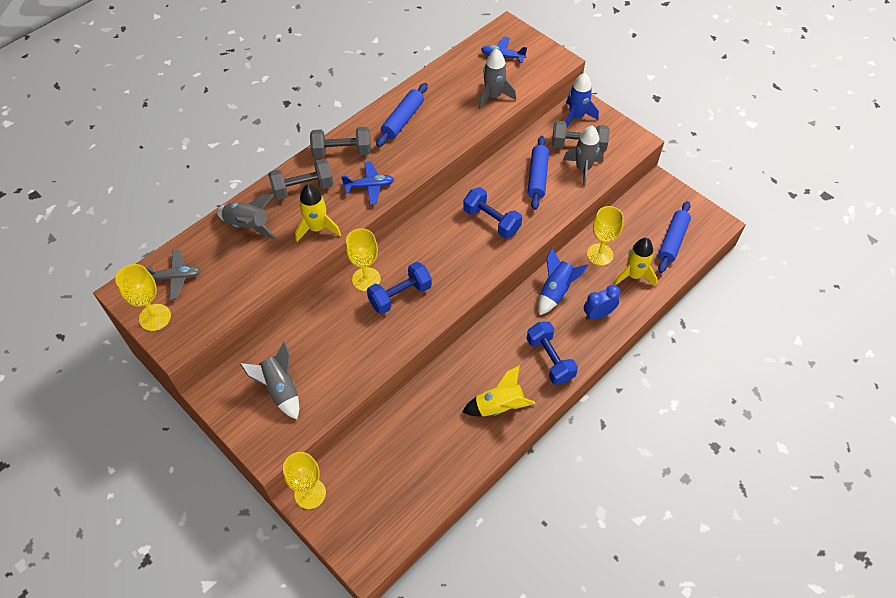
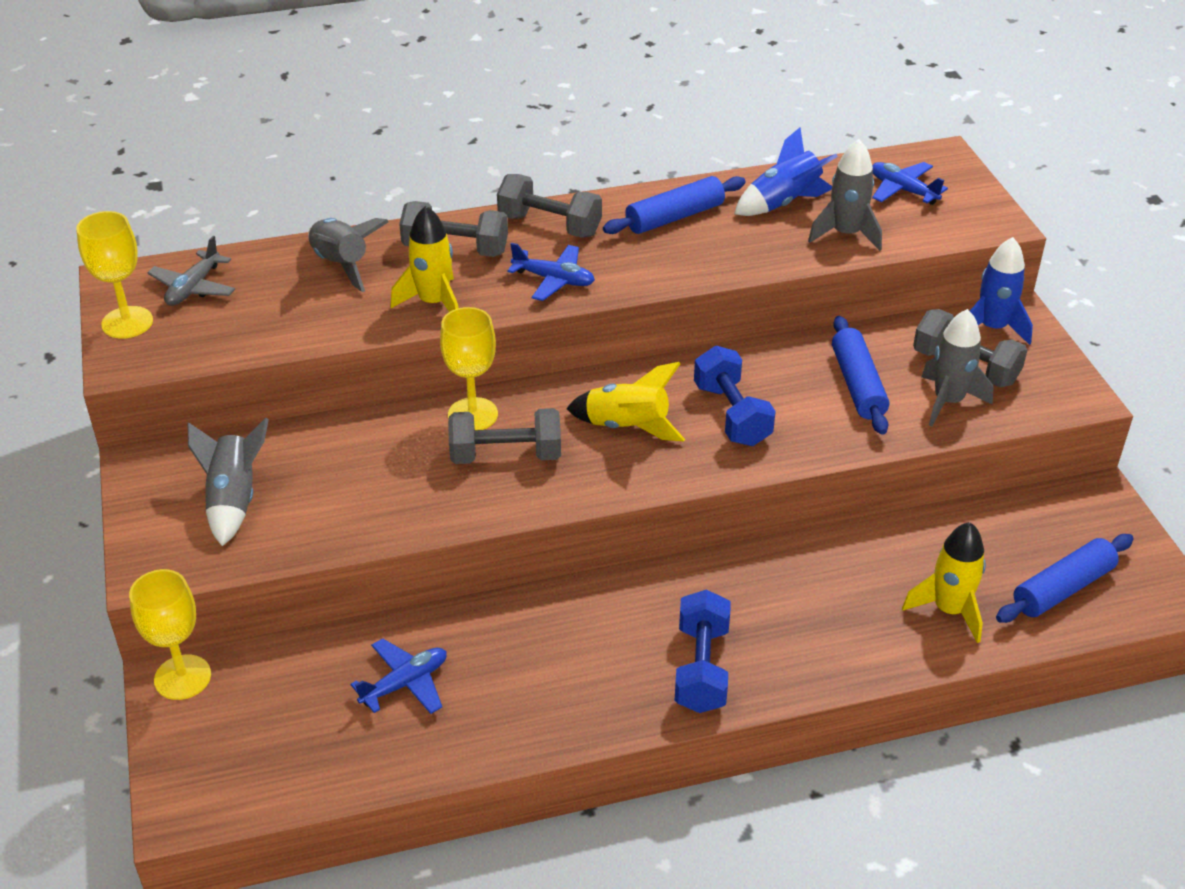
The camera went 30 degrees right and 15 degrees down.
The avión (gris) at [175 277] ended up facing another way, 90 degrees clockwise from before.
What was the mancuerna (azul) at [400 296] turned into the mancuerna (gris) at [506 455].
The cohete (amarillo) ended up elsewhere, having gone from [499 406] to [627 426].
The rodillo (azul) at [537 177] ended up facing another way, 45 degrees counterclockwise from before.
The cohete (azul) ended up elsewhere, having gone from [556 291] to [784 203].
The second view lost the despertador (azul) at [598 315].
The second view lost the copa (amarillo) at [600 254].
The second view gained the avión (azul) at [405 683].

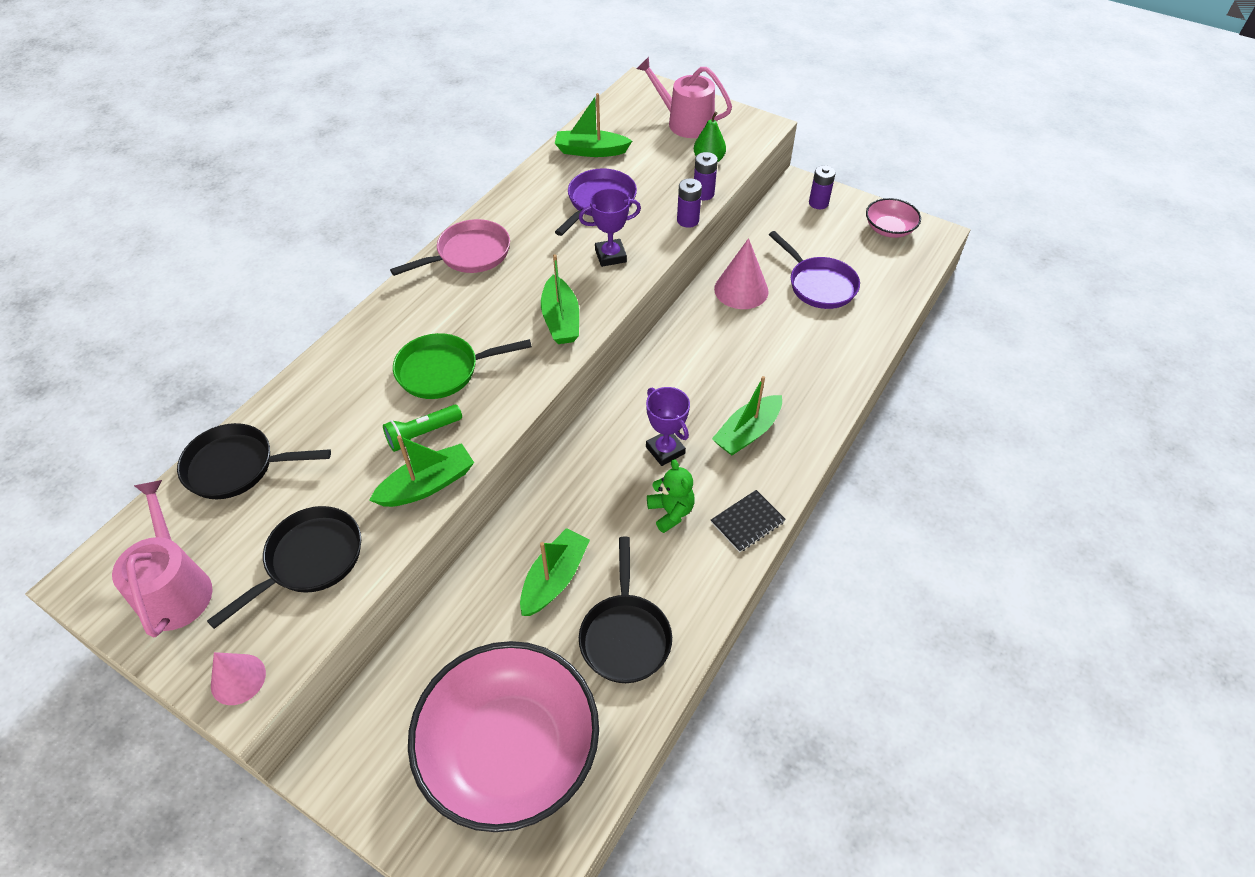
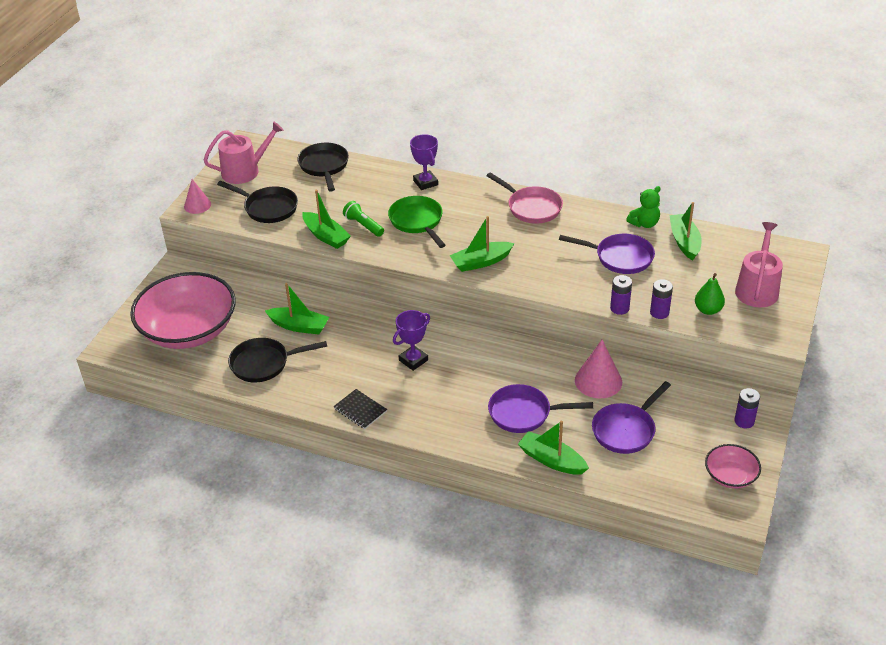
The camera went 80 degrees right and 10 degrees down.
The trofeo (morado) ended up elsewhere, having gone from [610 256] to [425 183].
The osito (verde) ended up elsewhere, having gone from [671 512] to [644 223].
The barco (verde) ended up elsewhere, having gone from [747 433] to [551 460].
The second view gained the sartén (morado) at [524 413].

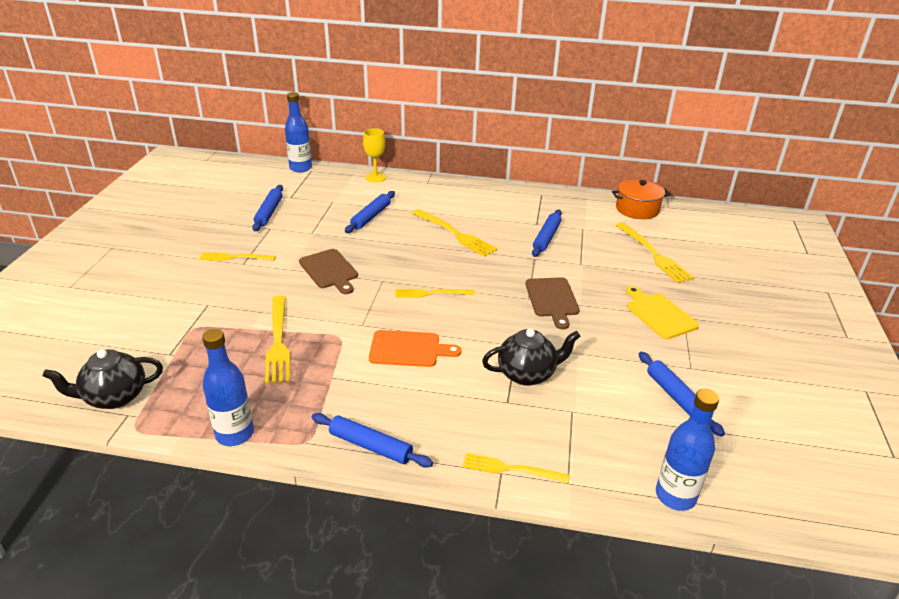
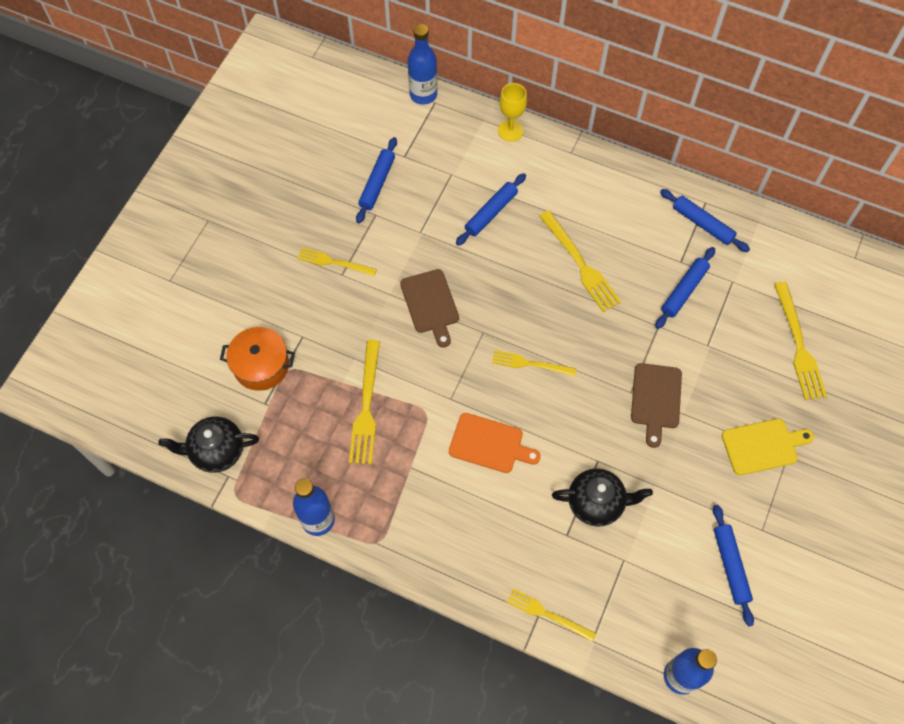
The camera went 15 degrees right and 30 degrees up.
The rodillo (azul) ended up elsewhere, having gone from [370 446] to [702 224].
The olla (naranja) ended up elsewhere, having gone from [637 209] to [261 365].
The tabla de cortar (amarillo) at [659 314] ended up facing another way, 90 degrees clockwise from before.

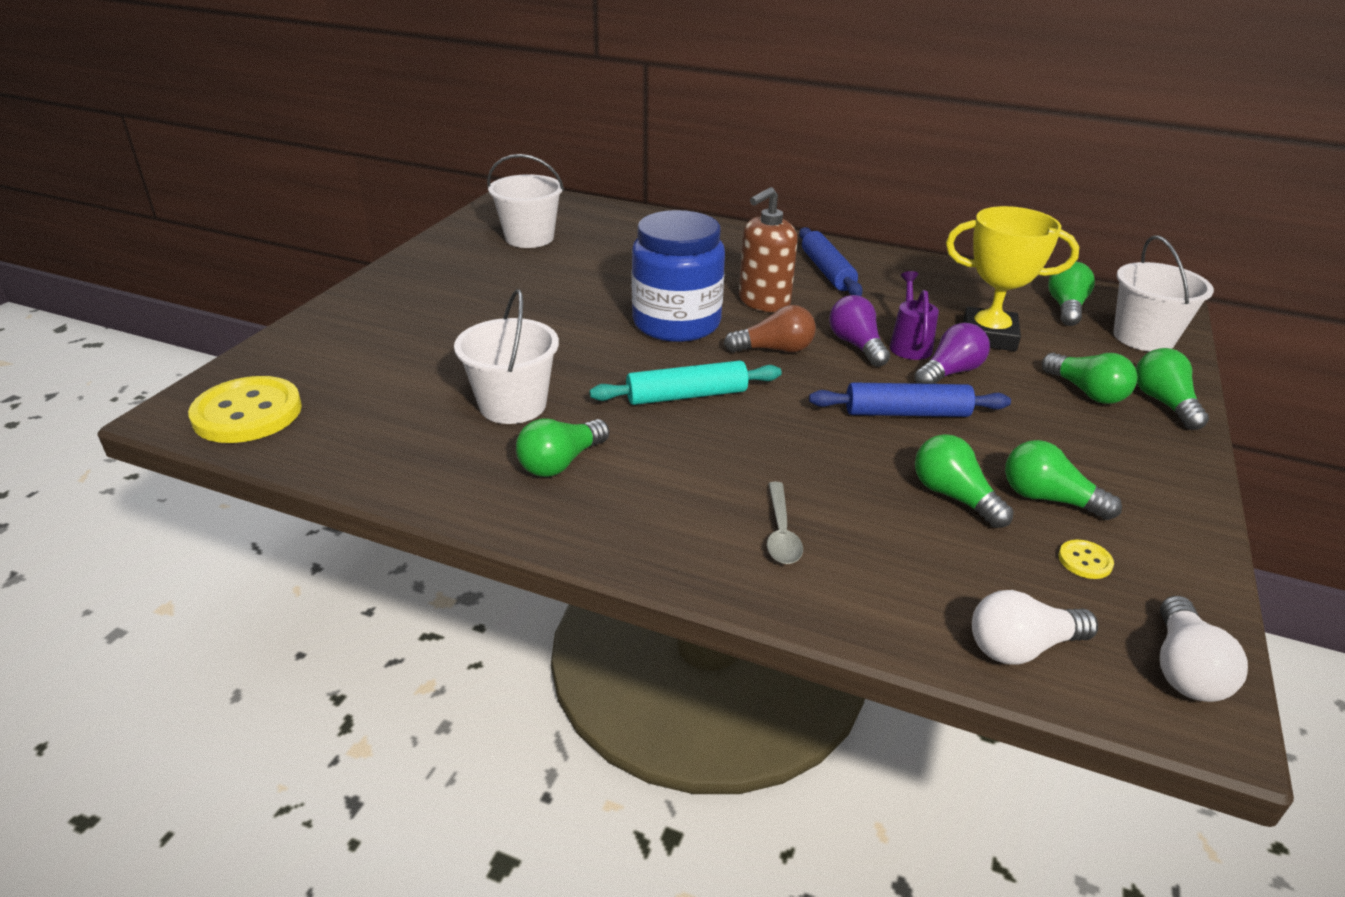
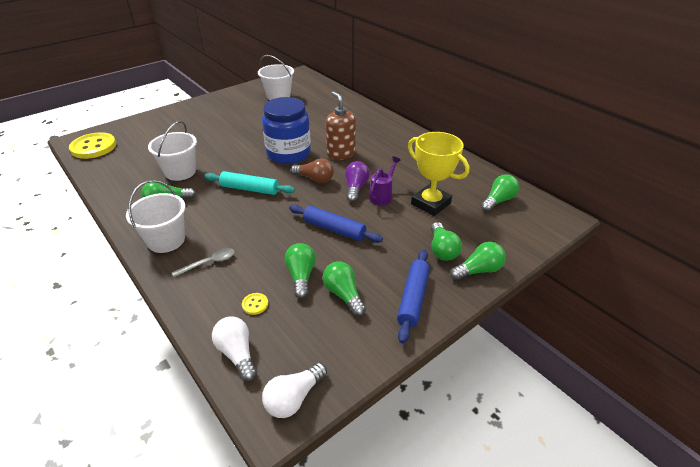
The camera went 30 degrees right and 5 degrees up.
The dispensador de jabón (marrón) at [763 302] ended up facing another way, 75 degrees clockwise from before.
The cuchara (gris) at [781 532] ended up facing another way, 150 degrees counterclockwise from before.
The rodillo (azul) ended up elsewhere, having gone from [827 271] to [413 298].
The second view lost the bombilla (morado) at [950 372].
The bombilla (blanco) at [1021 647] ended up facing another way, 45 degrees clockwise from before.
The botón (amarillo) ended up elsewhere, having gone from [1085 561] to [255 304].
The balde (blanco) ended up elsewhere, having gone from [1143 337] to [166 240].
The bombilla (verde) at [1163 403] ended up facing another way, 45 degrees clockwise from before.

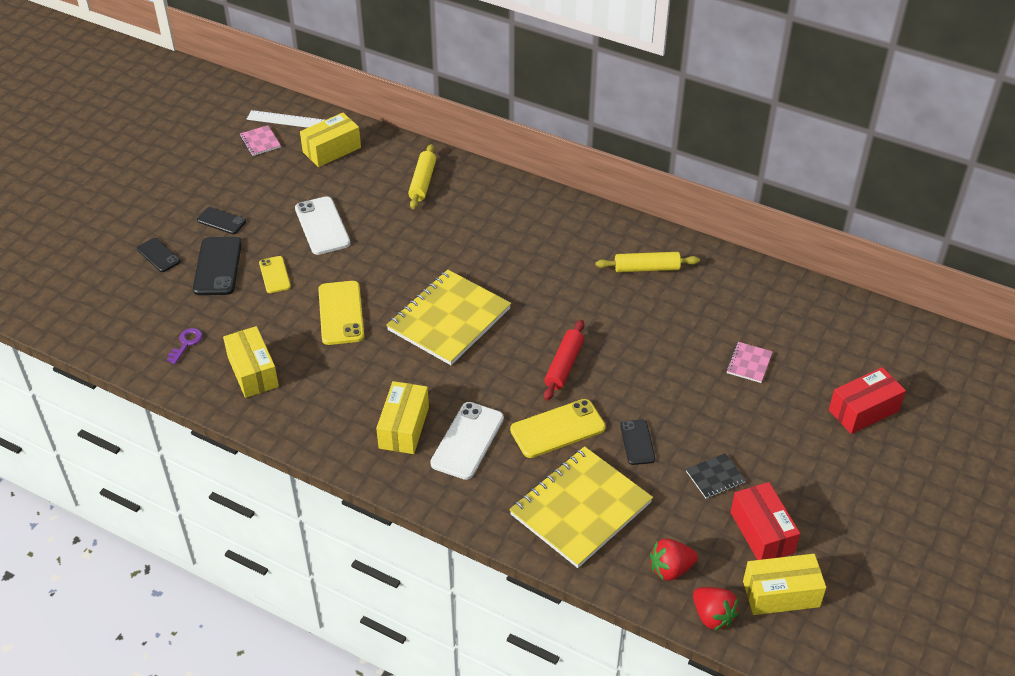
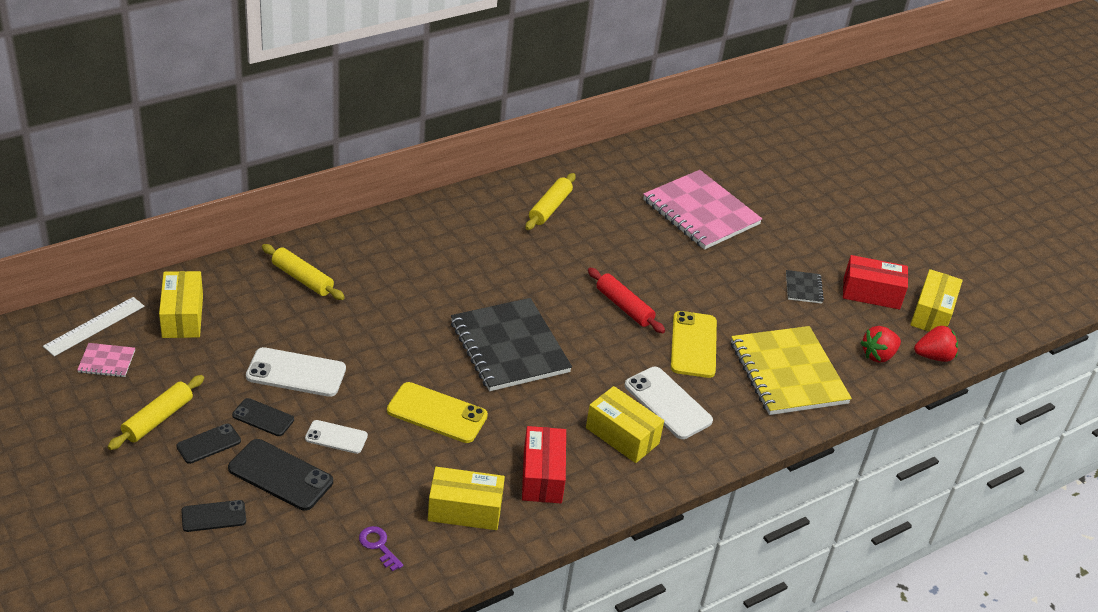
The camera went 65 degrees left and 5 degrees down.
What was the móvil (amarillo) at [274 275] turned into the móvil (blanco) at [336 437].
What was the cuaderno (amarillo) at [449 319] turned into the cuaderno (negro) at [509 347].
The móvil (negro) ended up elsewhere, having gone from [637 442] to [263 417].
The fresa (rojo) at [670 569] ended up facing another way, 45 degrees clockwise from before.
The size of the cuaderno (rosa) at [749 363] changed by a factor of 2.35.
The caja (rojo) ended up elsewhere, having gone from [863 410] to [542 476].
The second view gained the rodillo (amarillo) at [158 419].

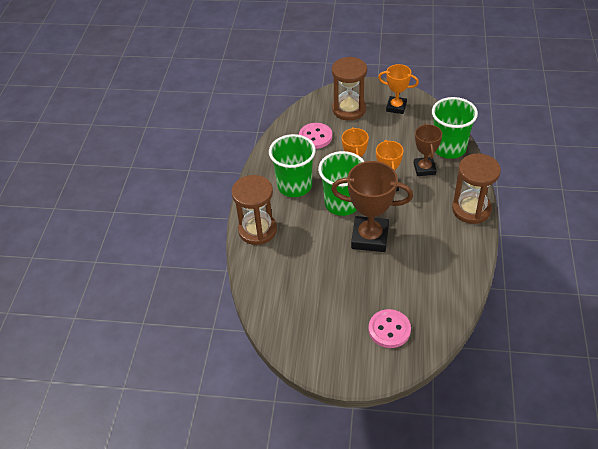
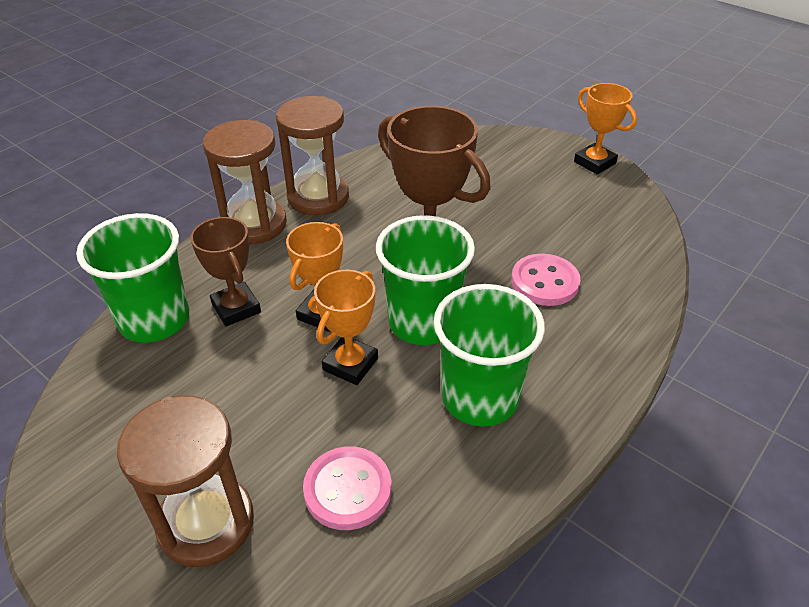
The camera went 150 degrees left and 5 degrees down.
The reloj de arena (marrón) ended up elsewhere, having gone from [257 230] to [318 197].
The botón (rosa) ended up elsewhere, having gone from [389 329] to [544 282].
The trofeo (naranja) ended up elsewhere, having gone from [396 107] to [594 163].
The trofeo (marrón) at [424 168] ended up facing another way, 60 degrees counterclockwise from before.

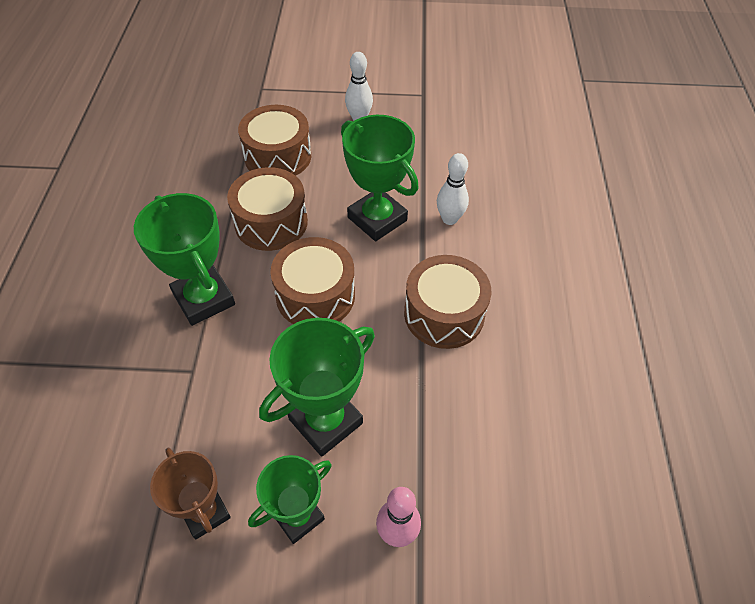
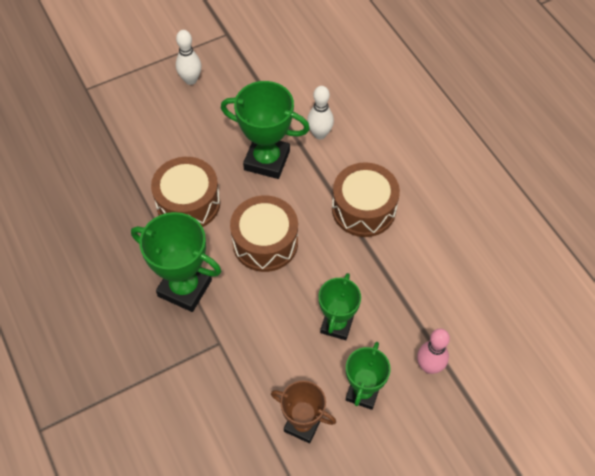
The camera went 30 degrees left and 5 degrees up.
The second view lost the tambor (marrón) at [278 156].
The size of the trofeo (verde) at [325 421] changed by a factor of 0.66.

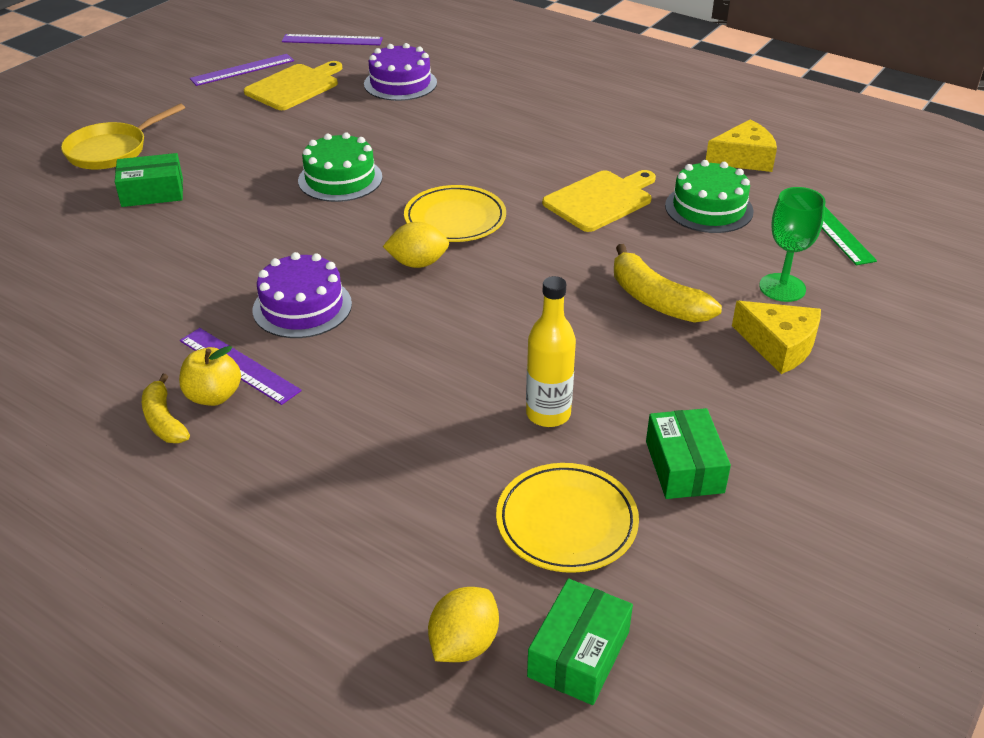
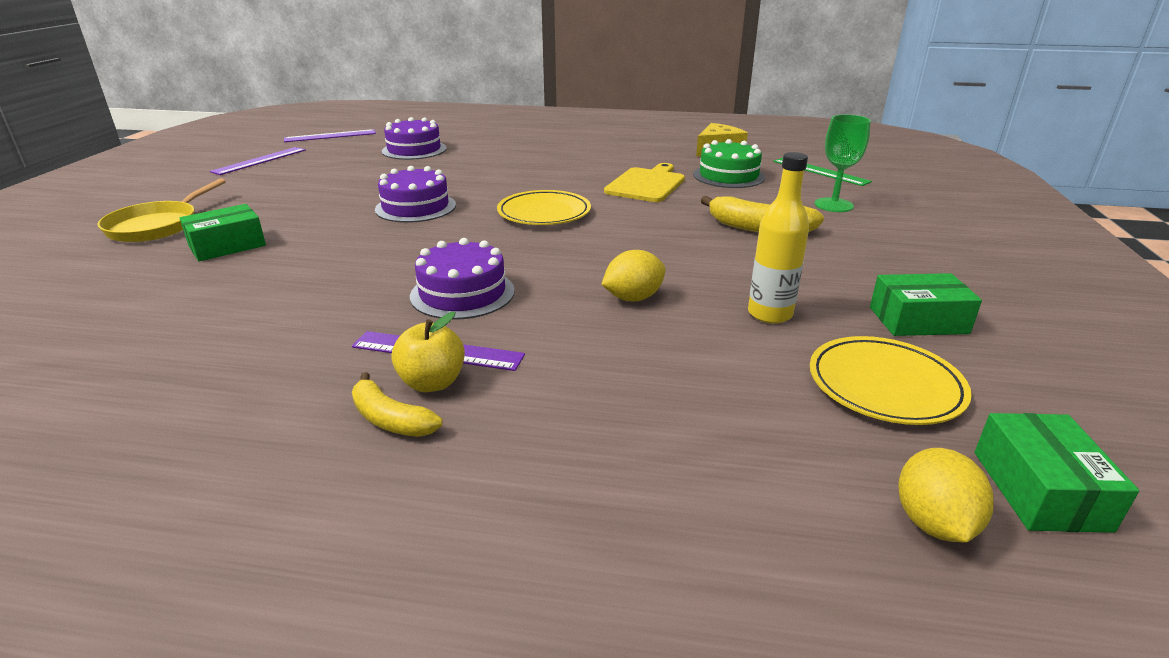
The camera went 25 degrees left and 10 degrees down.
The second view lost the tabla de cortar (amarillo) at [295 86].
What was the tarta (verde) at [340 179] turned into the tarta (morado) at [415 207].
The limón (amarillo) ended up elsewhere, having gone from [418 263] to [633 298].
The caja (verde) at [684 466] ended up facing another way, 60 degrees counterclockwise from before.
The second view lost the queso (amarillo) at [779 345].

